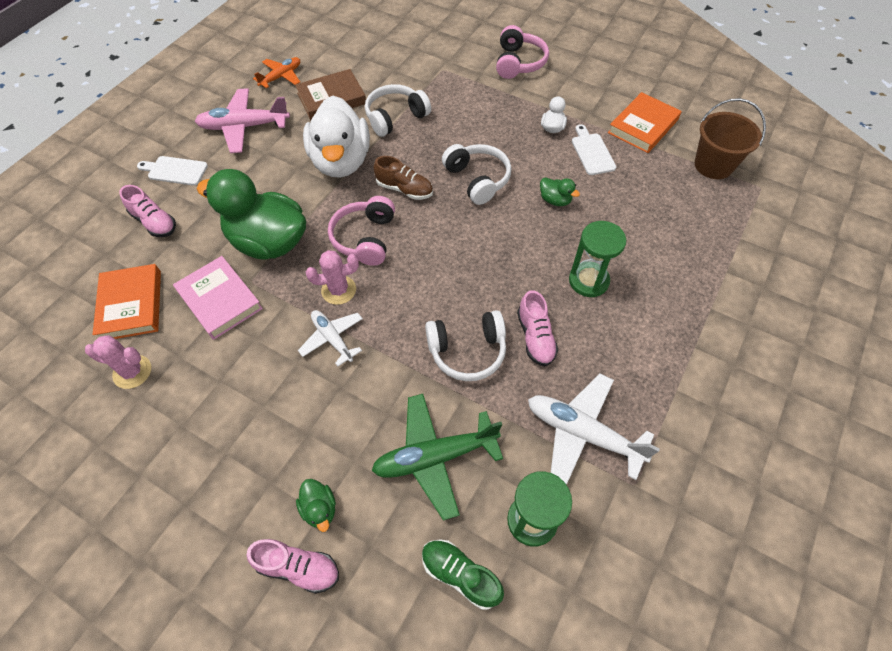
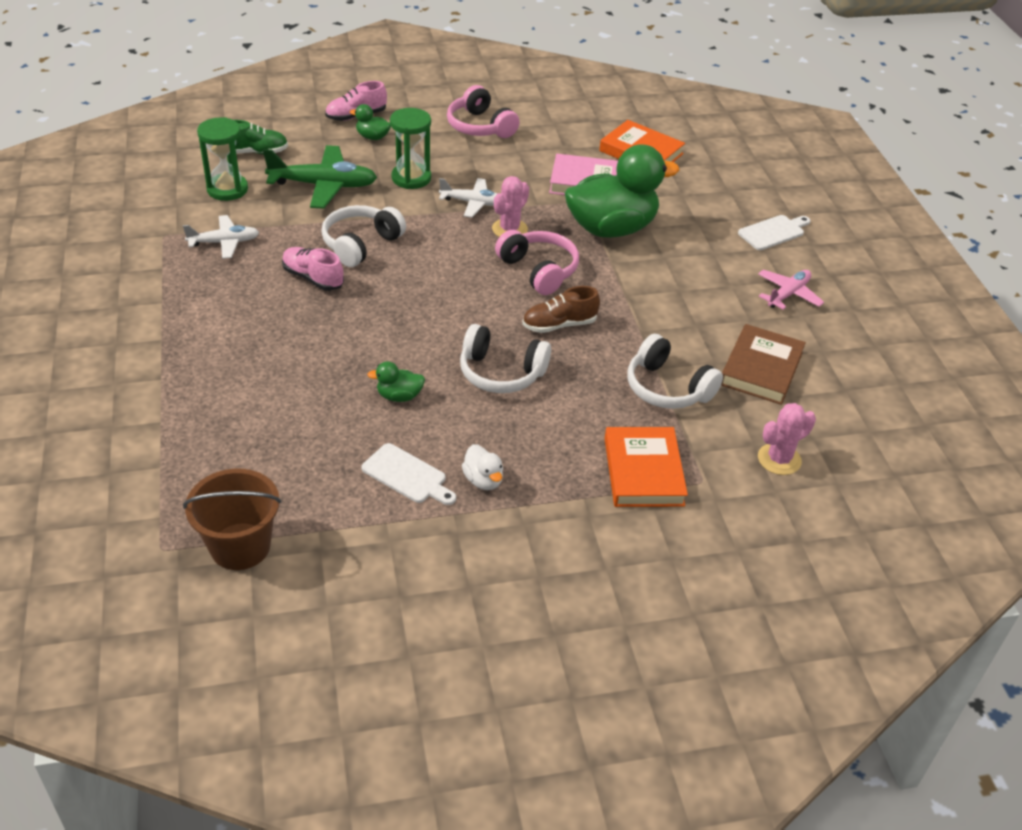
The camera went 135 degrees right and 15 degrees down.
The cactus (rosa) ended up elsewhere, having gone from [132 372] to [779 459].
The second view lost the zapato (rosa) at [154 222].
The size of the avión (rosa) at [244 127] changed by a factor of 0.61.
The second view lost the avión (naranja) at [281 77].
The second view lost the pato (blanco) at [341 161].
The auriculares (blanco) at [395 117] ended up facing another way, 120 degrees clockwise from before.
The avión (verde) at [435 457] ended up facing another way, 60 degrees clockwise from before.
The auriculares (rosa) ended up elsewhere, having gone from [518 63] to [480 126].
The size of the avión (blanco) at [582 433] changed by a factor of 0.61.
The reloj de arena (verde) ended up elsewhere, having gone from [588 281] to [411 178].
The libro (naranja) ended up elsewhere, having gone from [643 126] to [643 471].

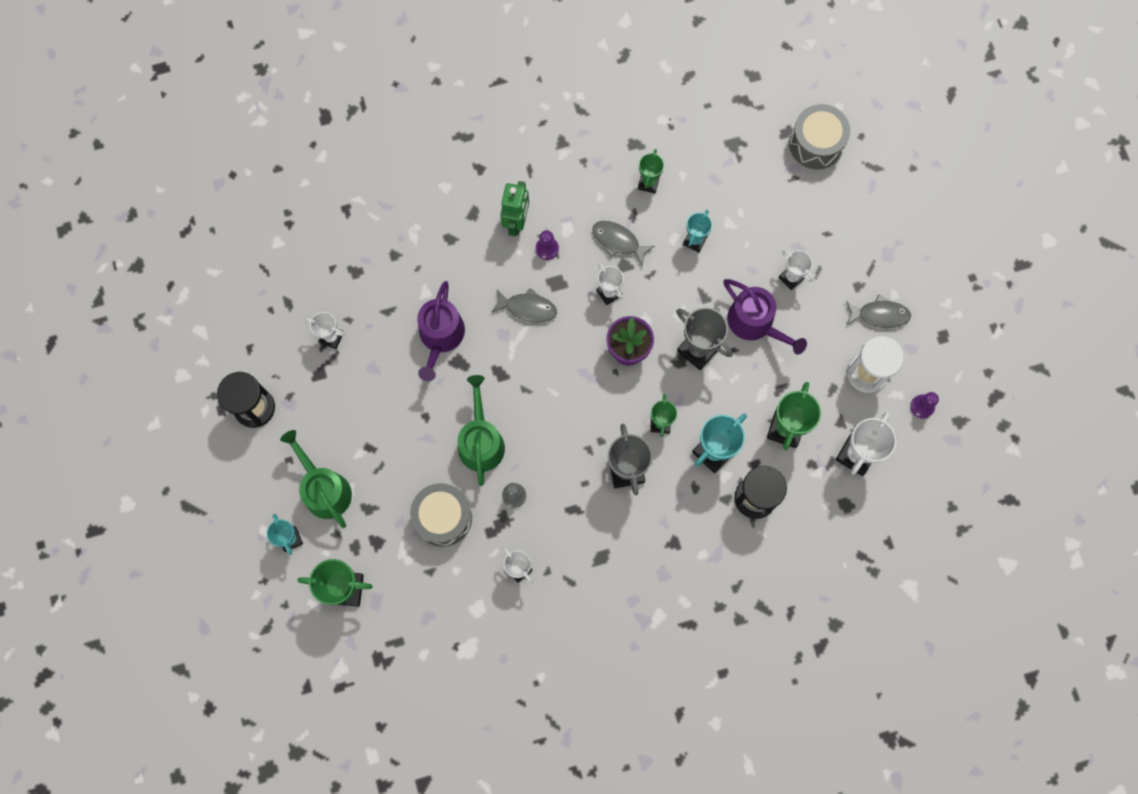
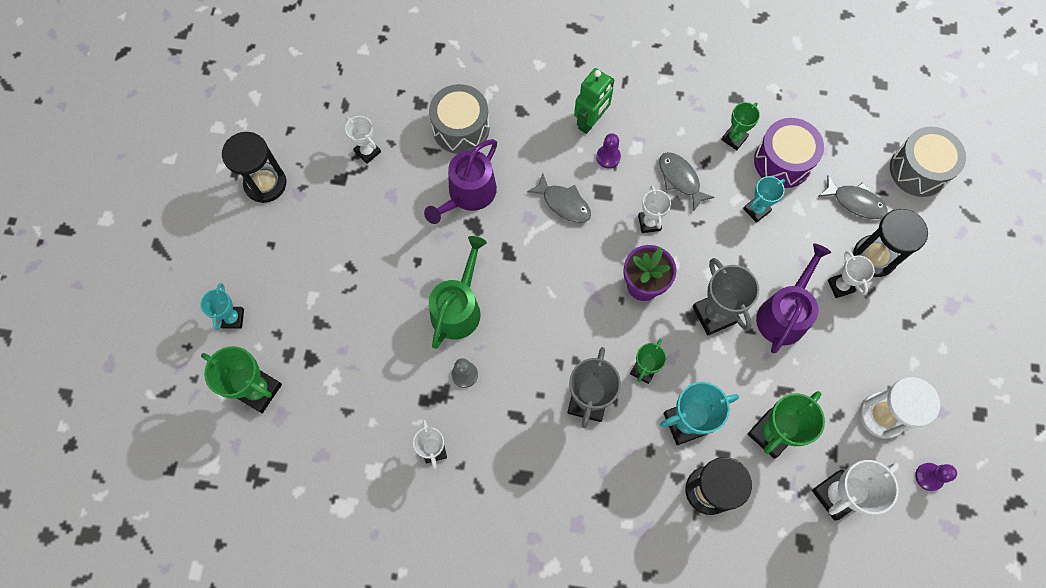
The camera went 25 degrees right and 5 degrees down.
The second view lost the regadera (verde) at [324 489].
The tambor (gris) ended up elsewhere, having gone from [443 517] to [461 128].
The regadera (morado) at [755 323] ended up facing another way, 135 degrees counterclockwise from before.
The pez (gris) ended up elsewhere, having gone from [879 315] to [855 202].
The second view gained the tambor (morado) at [782 161].
The second view gained the reloj de arena (negro) at [874 257].

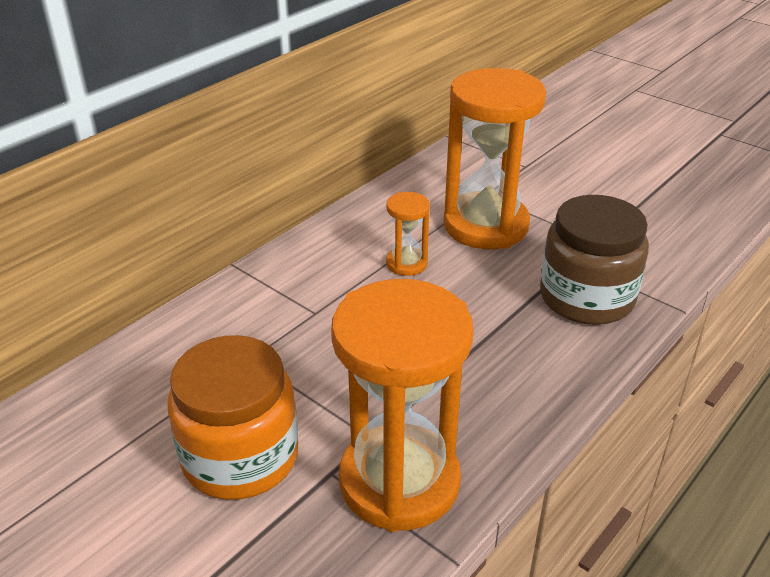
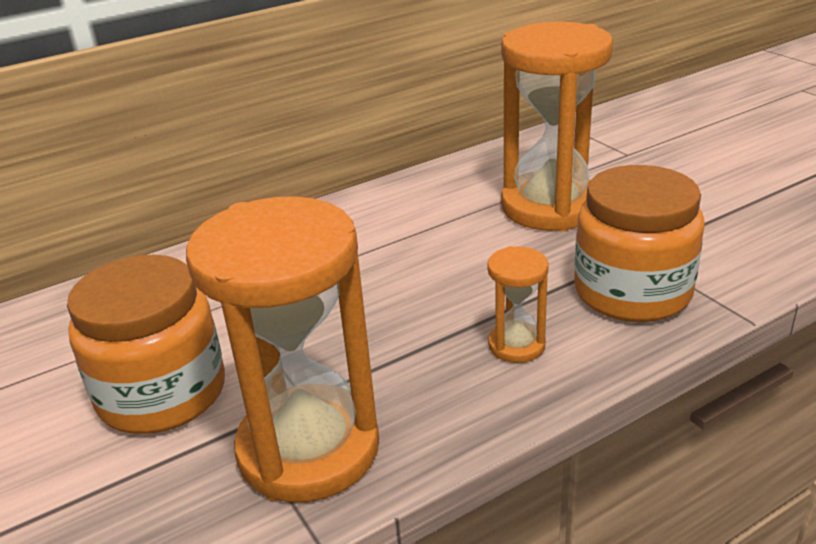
The camera went 20 degrees right and 5 degrees down.
The reloj de arena (naranja) ended up elsewhere, having gone from [406 263] to [516 345].
What was the tarro (marrón) at [586 297] turned into the tarro (naranja) at [632 292].

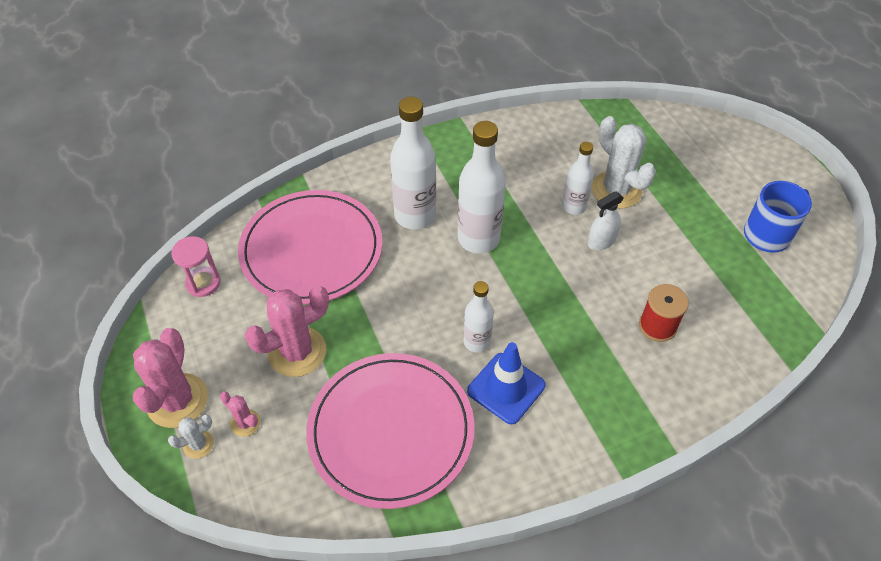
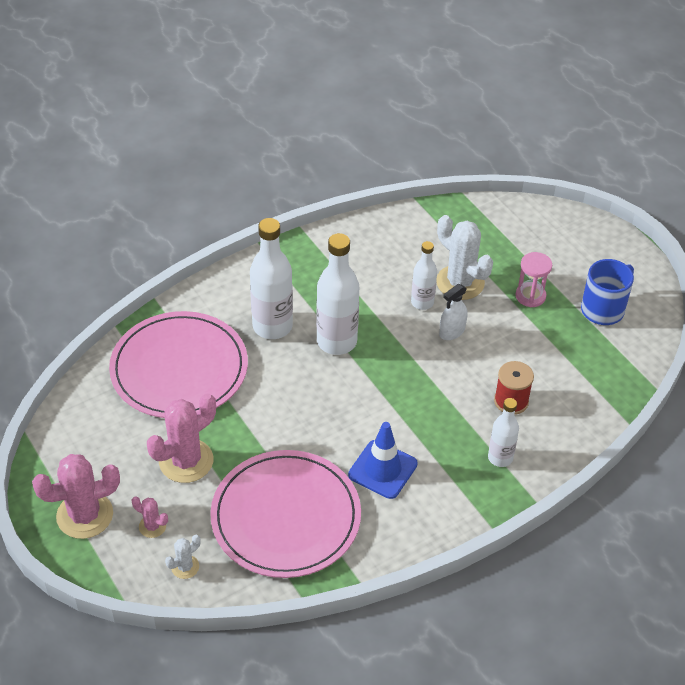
The camera went 10 degrees left and 5 degrees down.
The cactus (rosa) at [177 400] ended up facing another way, 75 degrees clockwise from before.
The cactus (blanco) ended up elsewhere, having gone from [198 444] to [185 567].
The reloj de arena (rosa) ended up elsewhere, having gone from [203 283] to [530 296].
The botella (blanco) ended up elsewhere, having gone from [477 342] to [500 458].

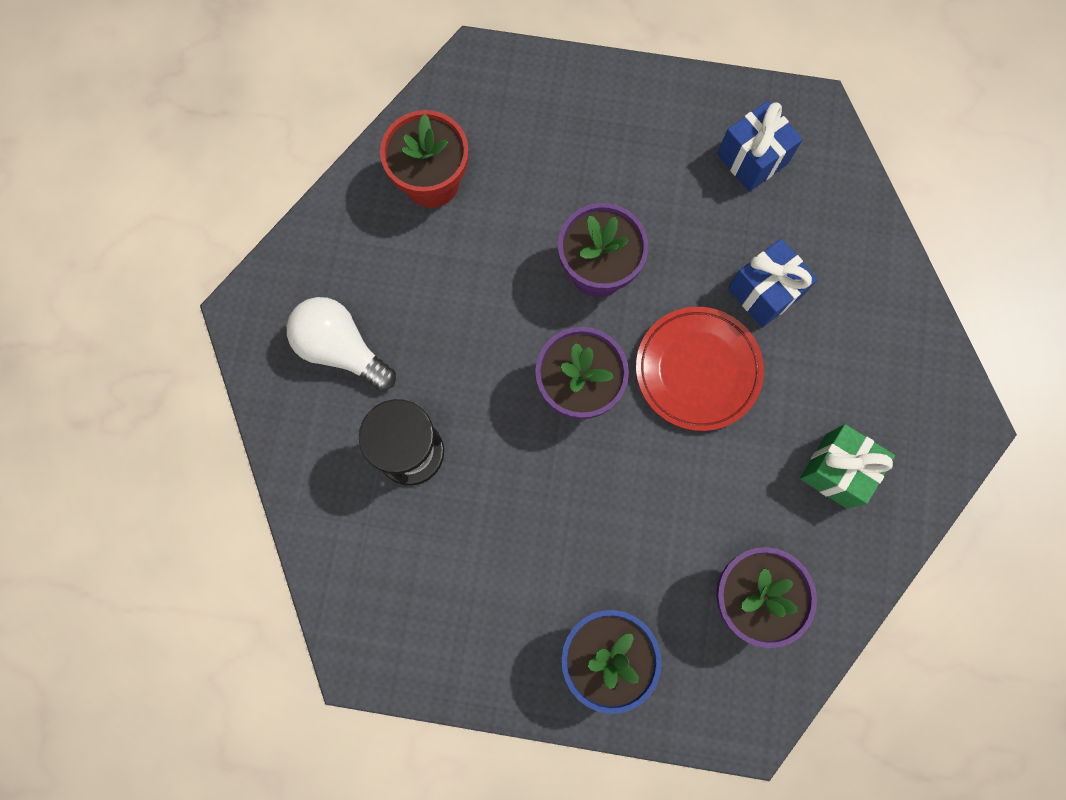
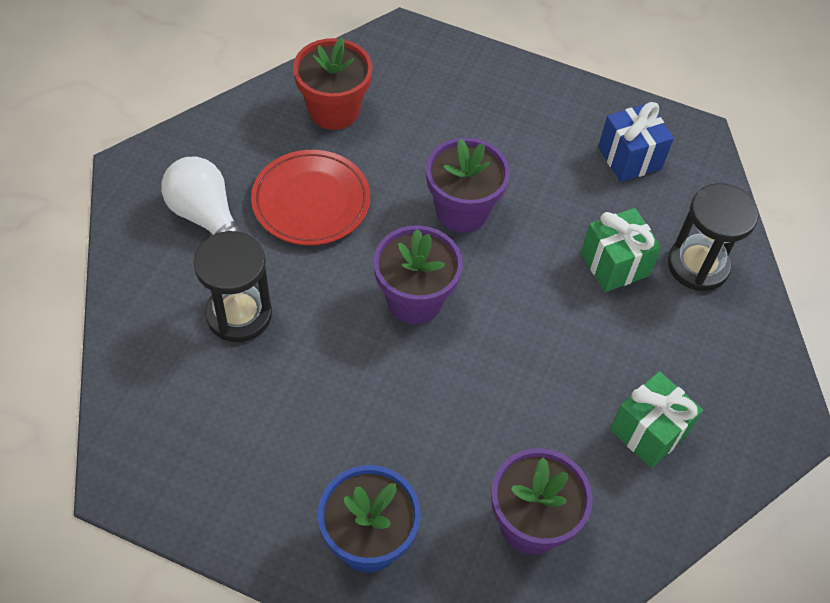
The camera went 10 degrees right and 20 degrees down.
The plato (rojo) ended up elsewhere, having gone from [697 370] to [311 201].
What was the regalo (azul) at [764 292] turned into the regalo (verde) at [614 264].
The second view gained the reloj de arena (negro) at [698 265].

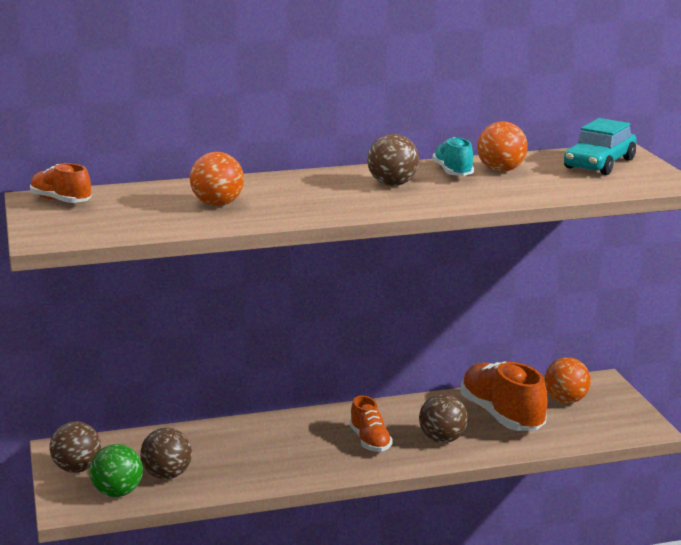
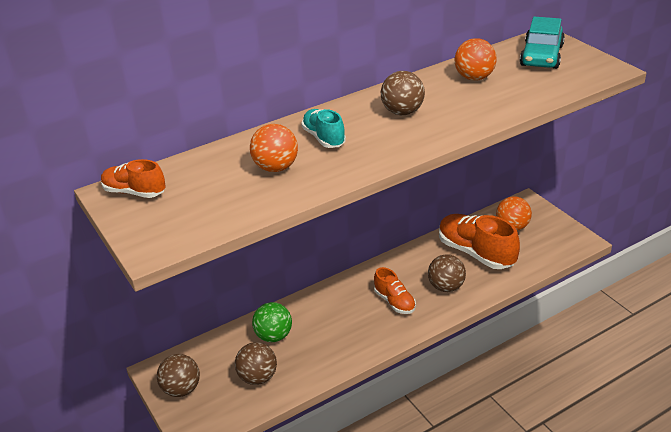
The camera went 15 degrees left and 15 degrees up.
The pelota (verde) ended up elsewhere, having gone from [118 493] to [274 336].
The zapato (turquesa) ended up elsewhere, having gone from [453 172] to [323 138].

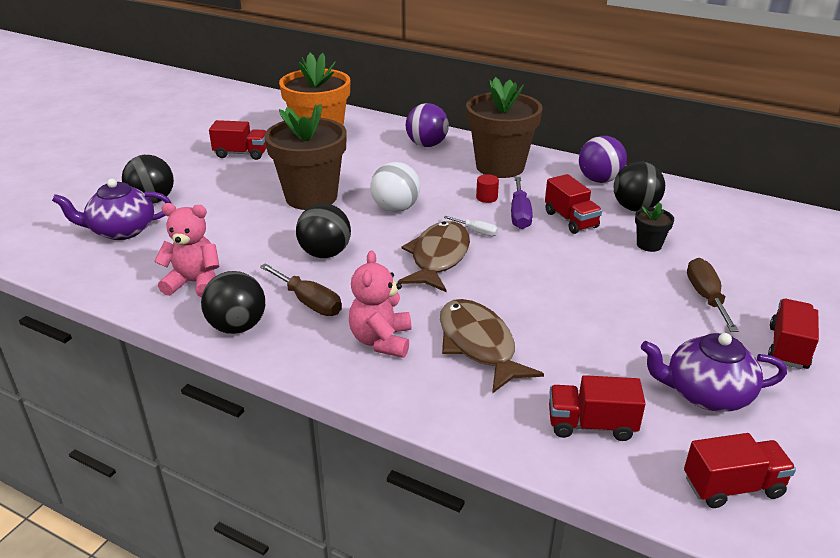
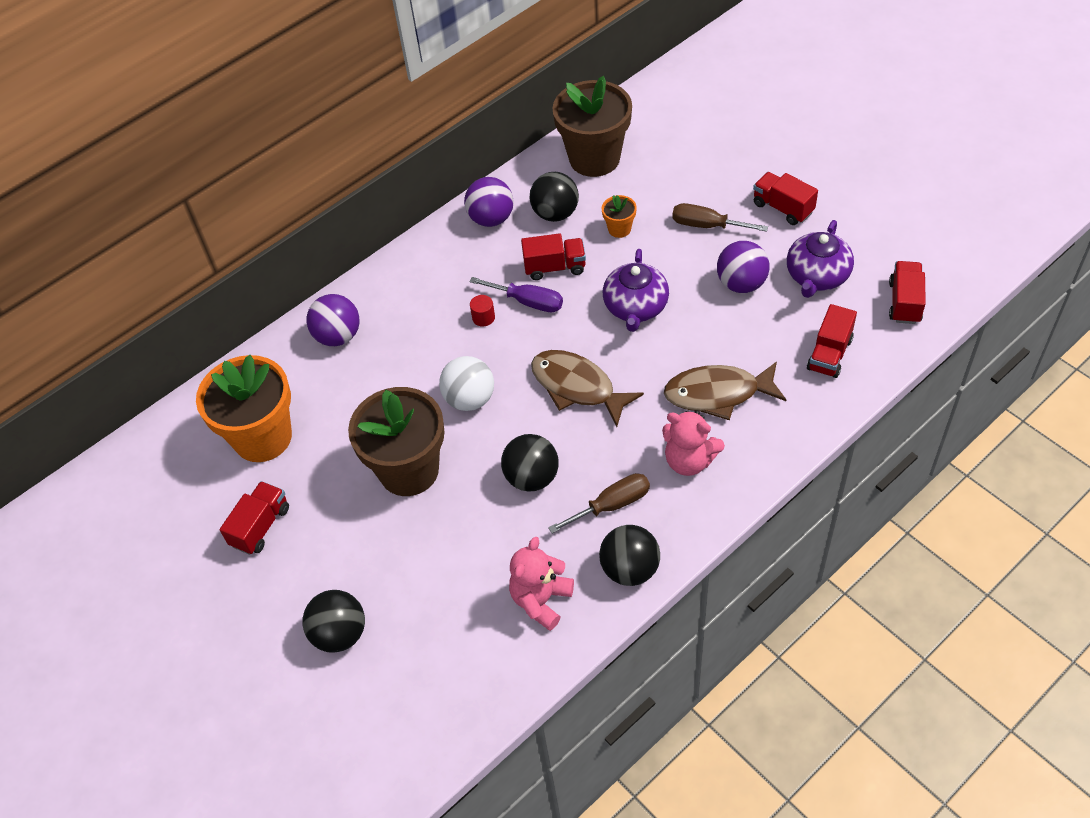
The camera went 65 degrees left and 20 degrees up.
The tetera (morado) ended up elsewhere, having gone from [122 230] to [635 307].
The second view lost the destornillador (blanco) at [476 232].
The maceta (marrón) ended up elsewhere, having gone from [500 166] to [594 158].
What was the maceta (negro) at [649 245] turned into the maceta (naranja) at [619 229].
The second view gained the pelota (morado) at [741 283].

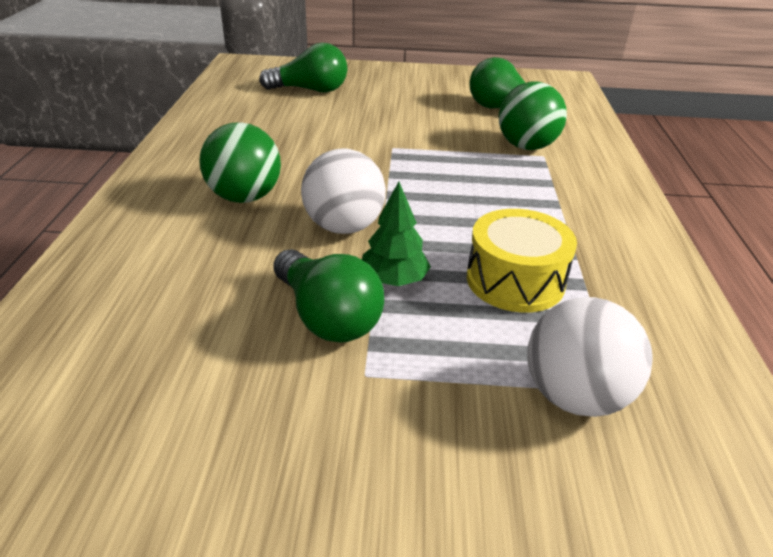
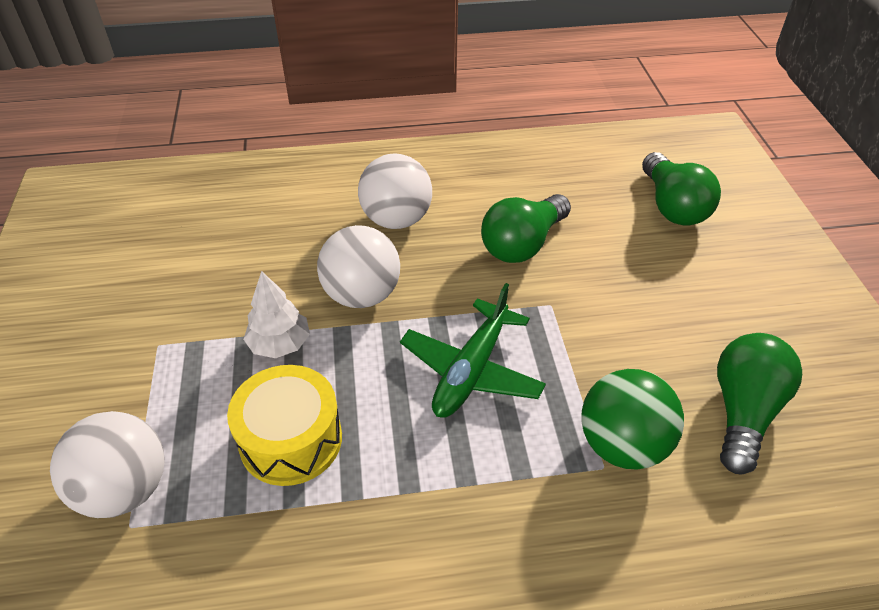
The camera went 80 degrees right and 10 degrees up.
What was the pelota (verde) at [245 197] turned into the pelota (blanco) at [396 220].
The bombilla (verde) ended up elsewhere, having gone from [327 316] to [523 244].
What was the árbol (verde) at [394 280] turned into the árbol (blanco) at [280 344].
The second view gained the avión (verde) at [471 371].

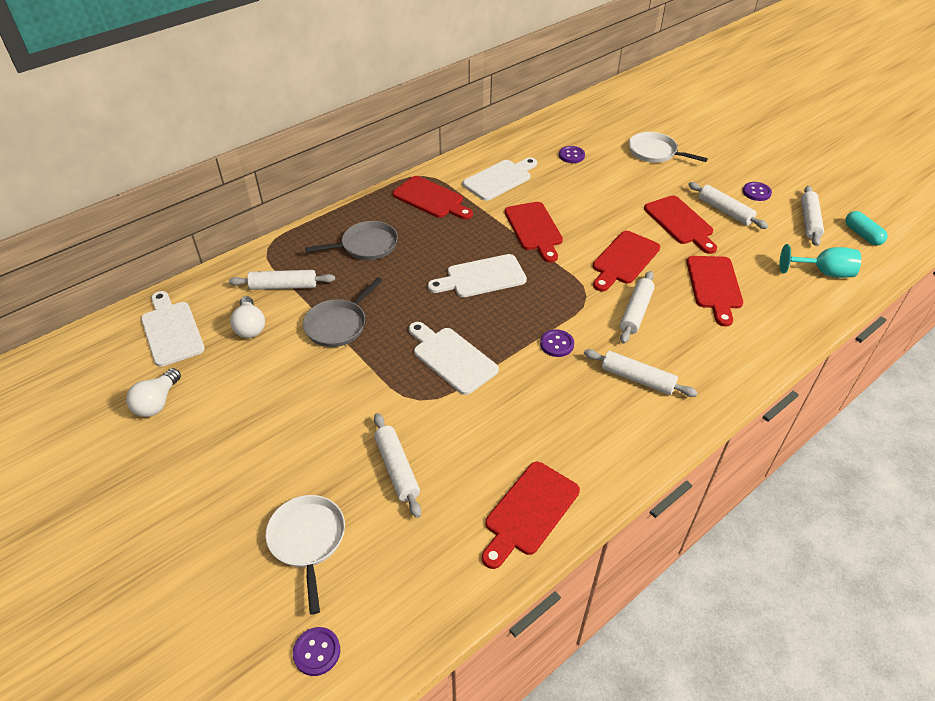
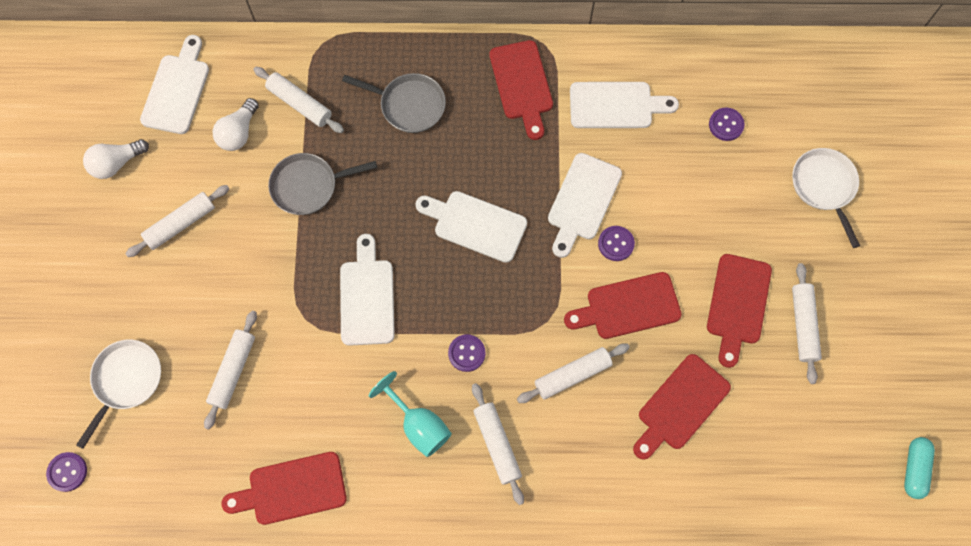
The camera went 40 degrees right and 25 degrees up.
What was the tabla de cortar (rojo) at [534 229] turned into the tabla de cortar (blanco) at [582 201].
The botón (morado) ended up elsewhere, having gone from [756 192] to [616 244].
The copa (turquesa) ended up elsewhere, having gone from [823 272] to [418 425].
The rodillo (blanco) ended up elsewhere, having gone from [809 221] to [181 224].

